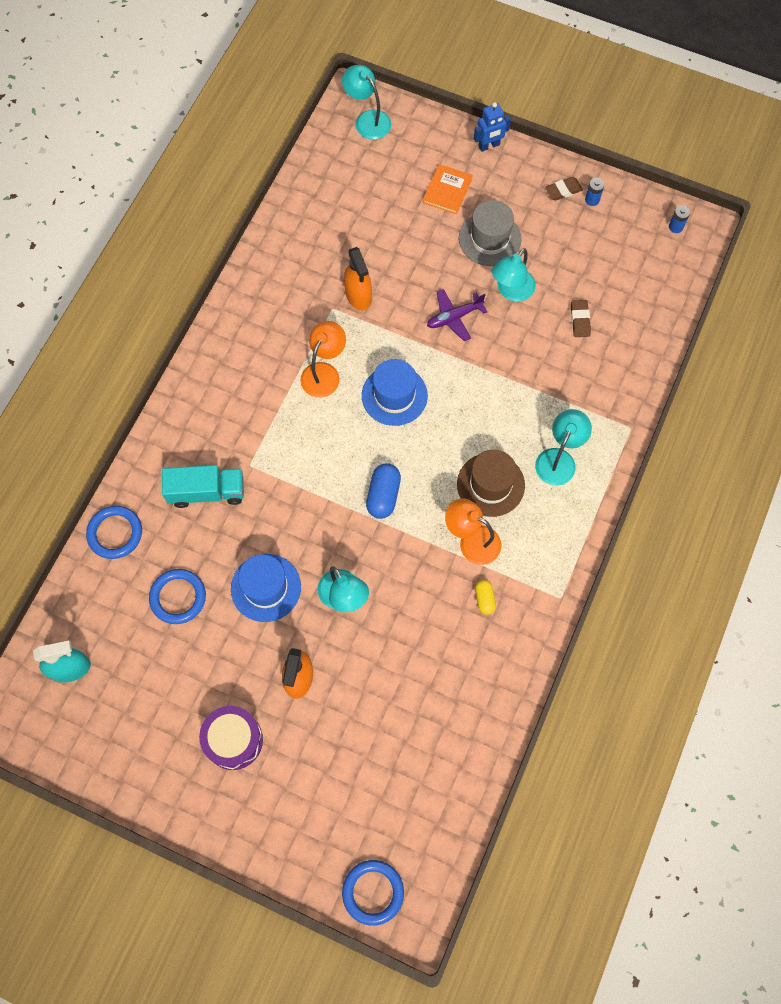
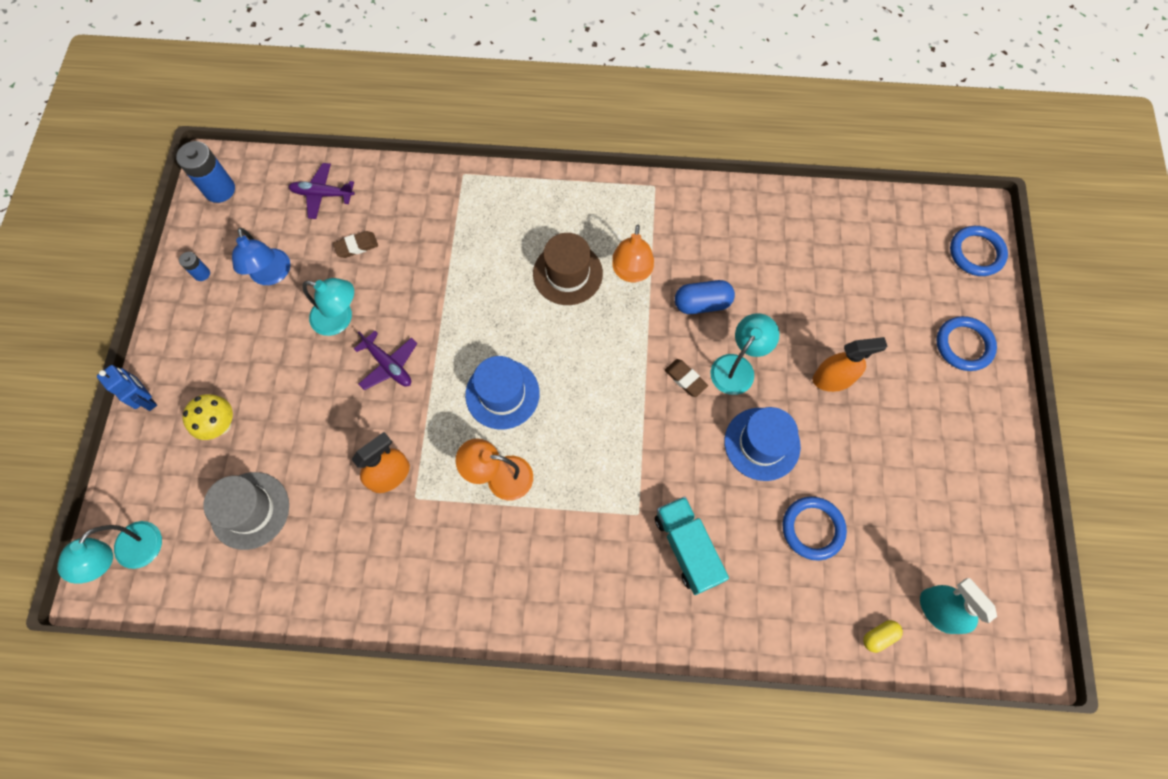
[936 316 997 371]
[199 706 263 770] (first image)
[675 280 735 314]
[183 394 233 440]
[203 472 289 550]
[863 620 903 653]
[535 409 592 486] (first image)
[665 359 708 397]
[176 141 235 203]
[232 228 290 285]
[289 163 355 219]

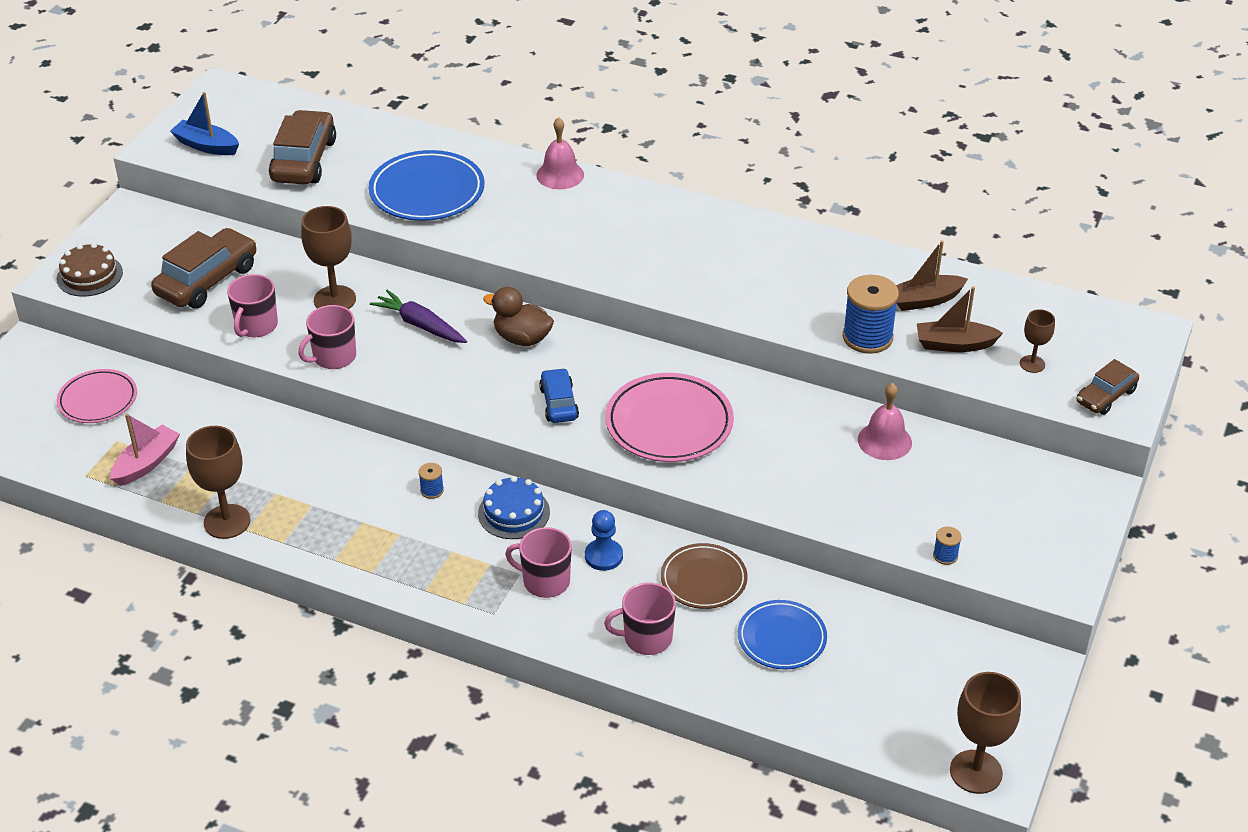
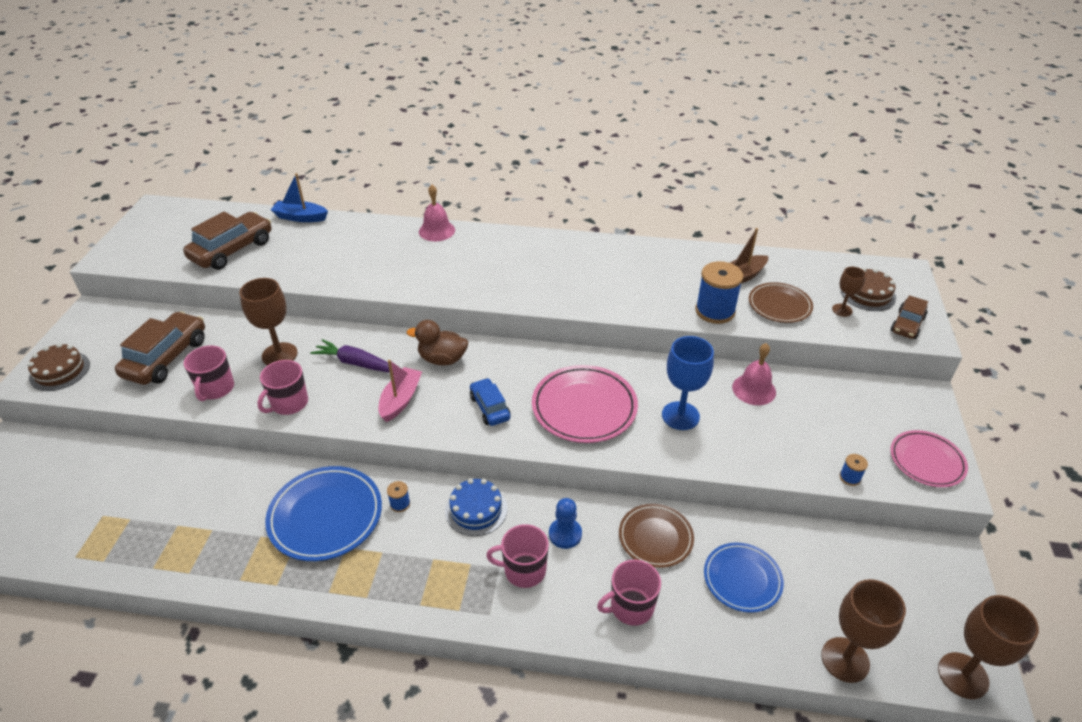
[890 430 968 487]
[379 360 422 422]
[271 173 328 222]
[821 579 906 683]
[183 212 271 270]
[265 466 382 561]
[749 282 813 323]
[662 336 714 430]
[841 268 896 311]

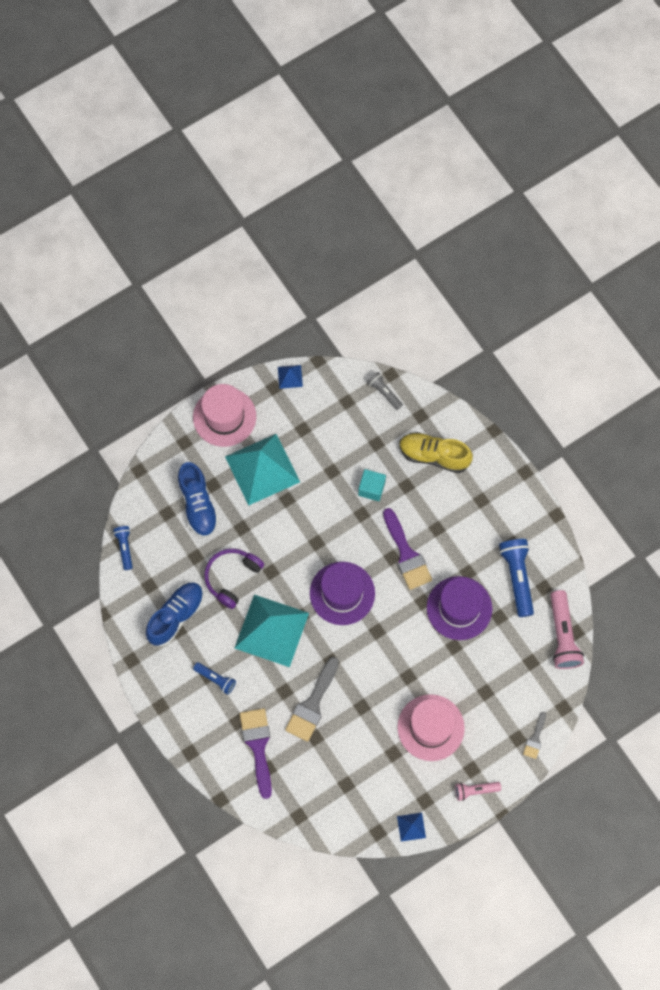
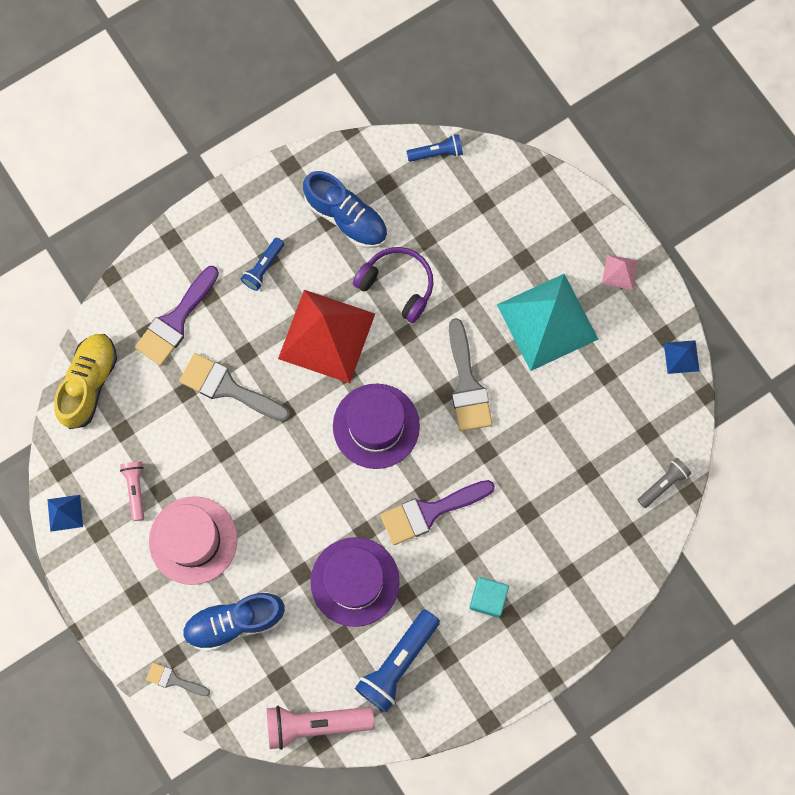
[182 592 285 652]
[602 255 638 290]
[278 290 375 383]
[135 266 219 366]
[469 577 509 618]
[54 334 117 429]
[120 462 144 521]
[355 609 440 712]
[449 318 493 431]

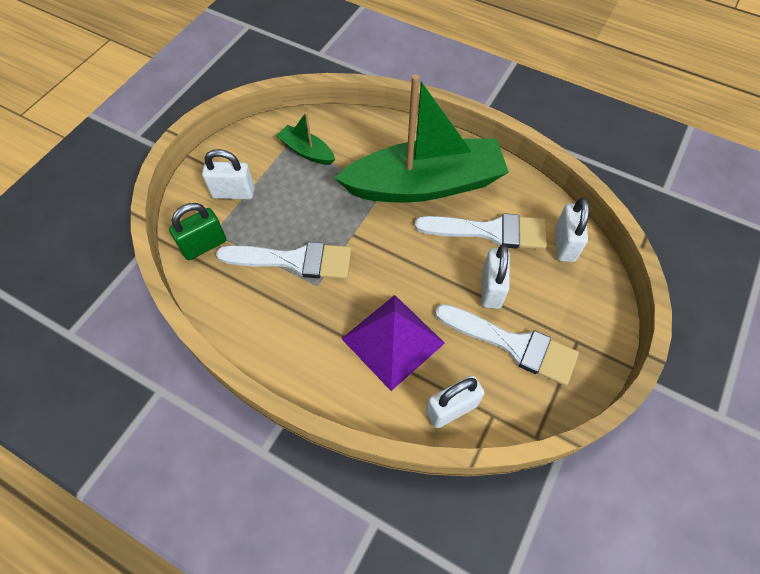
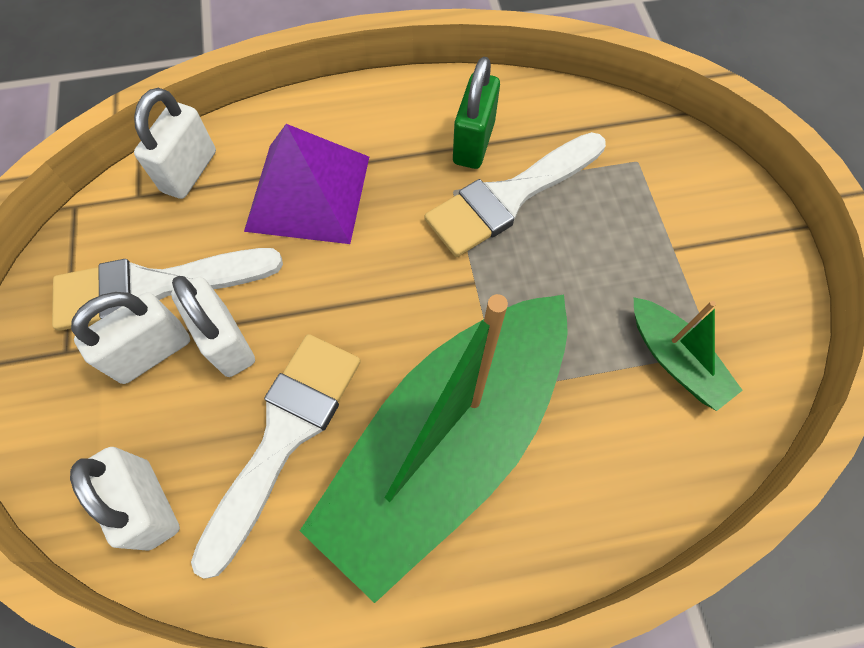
[453 57 500 169]
[71 292 190 384]
[634 297 743 411]
[191 334 361 579]

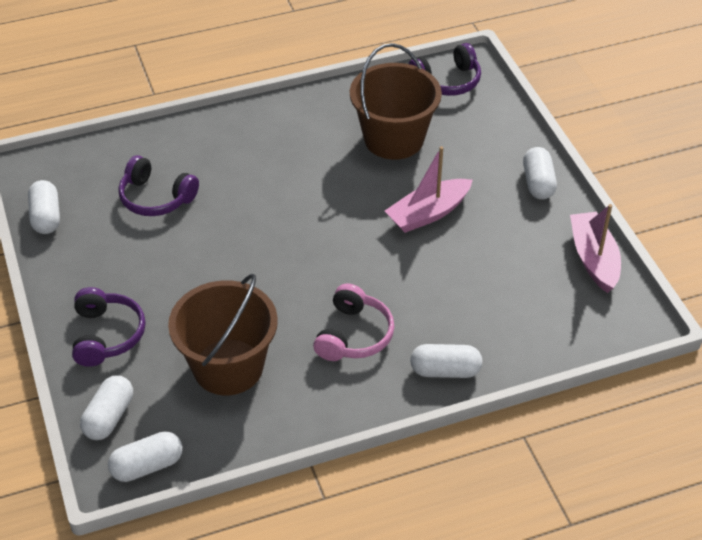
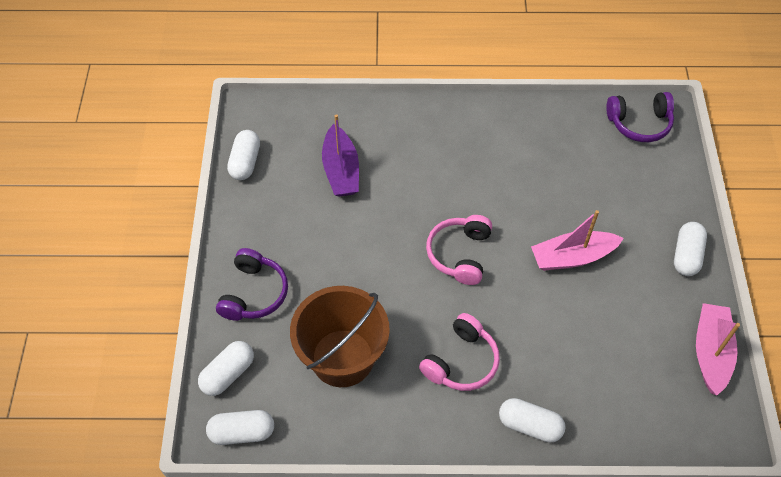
[322 114 359 197]
[350 43 442 160] (first image)
[426 215 492 285]

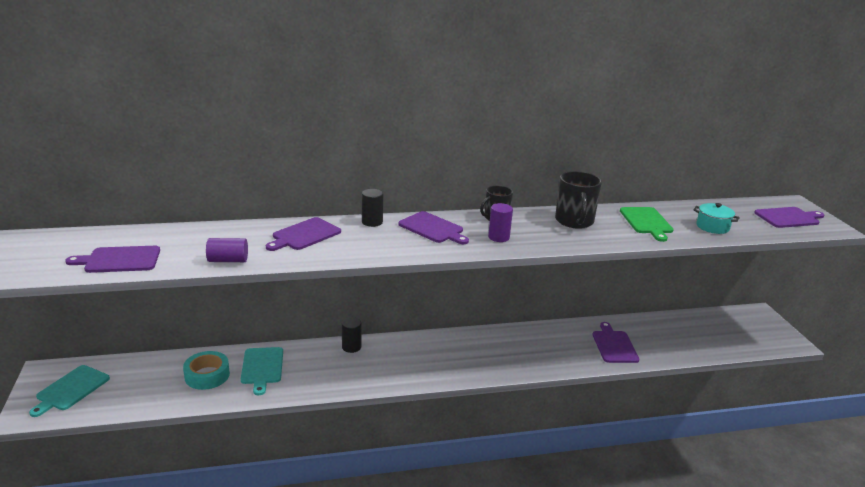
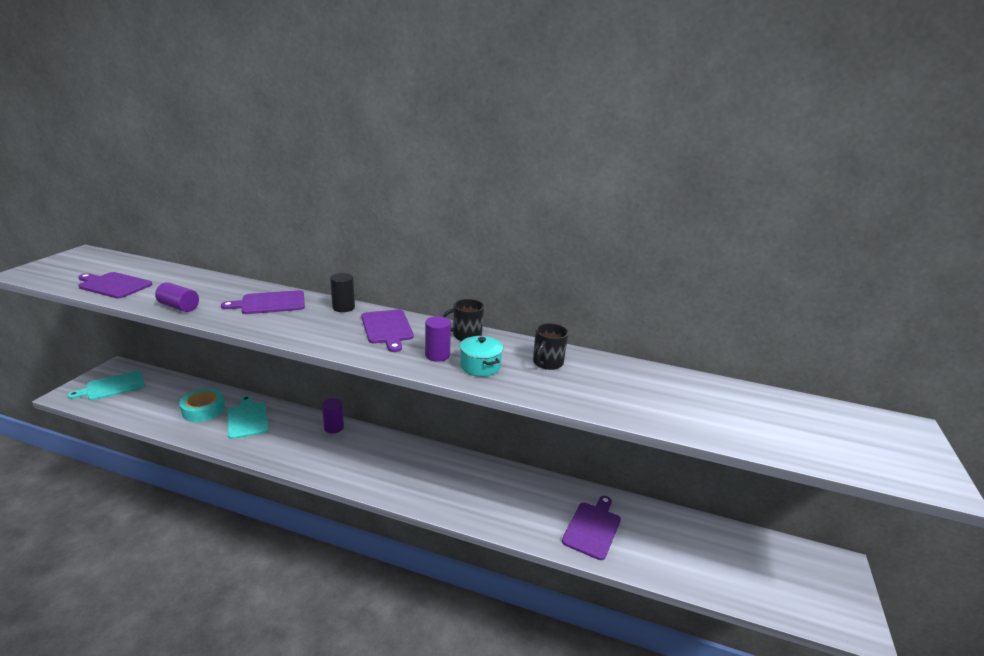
[228 395 269 439]
[322 398 344 434]
[533 323 568 370]
[620 207 674 242] (first image)
[460 336 503 377]
[754 207 824 228] (first image)

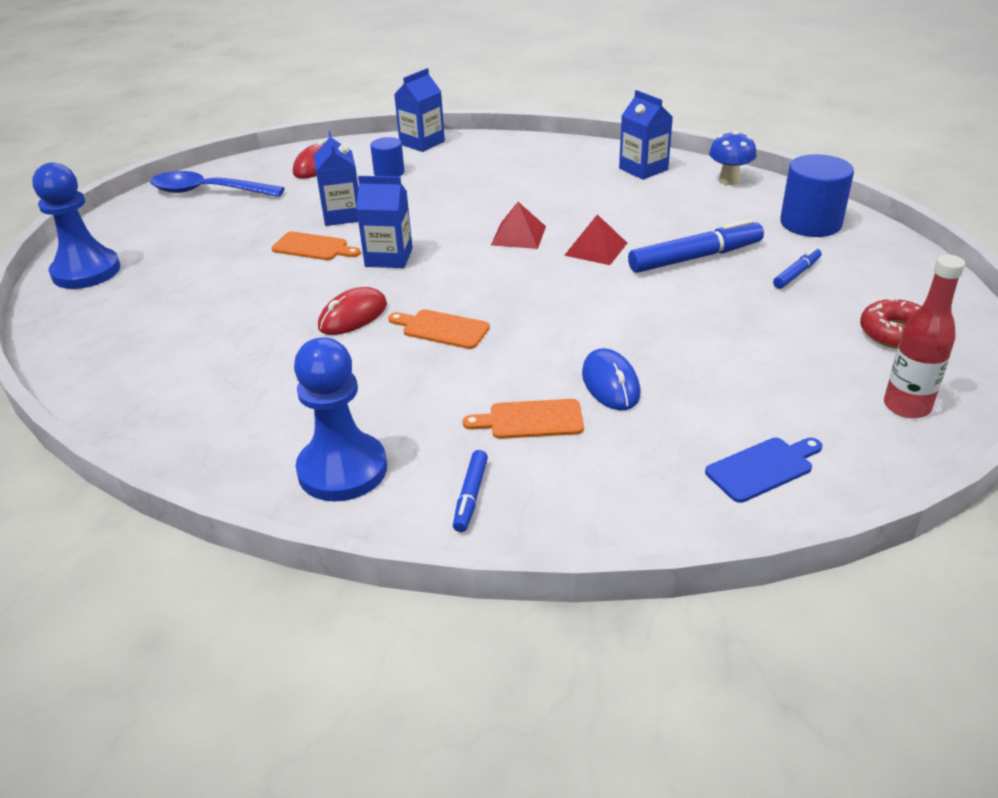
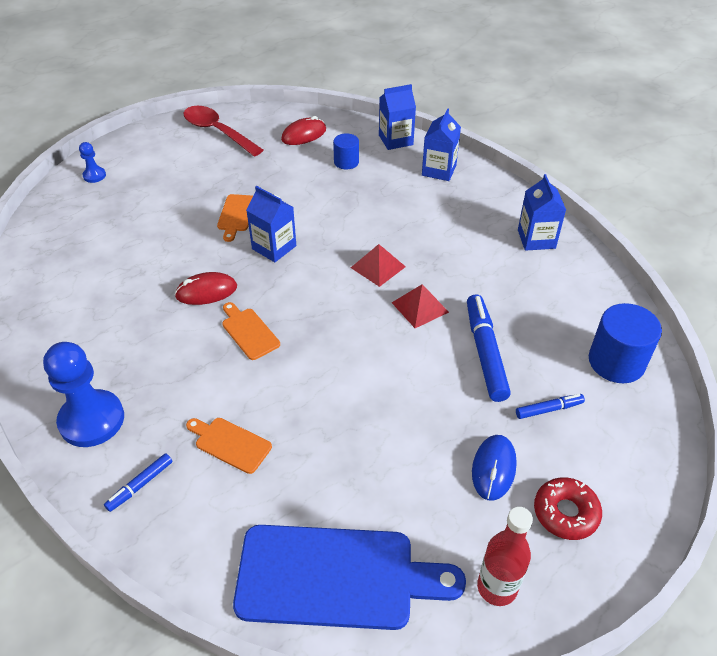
[79 142 106 183]
[183 106 263 157]
[217 194 253 242]
[422 108 461 181]
[472 435 517 501]
[467 294 511 402]
[233 525 466 630]
[709 130 757 185] (first image)

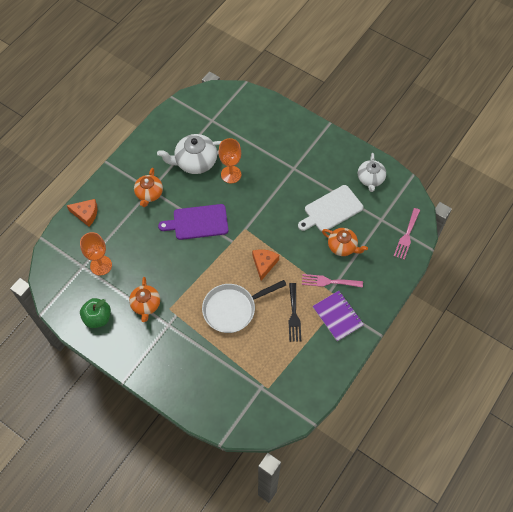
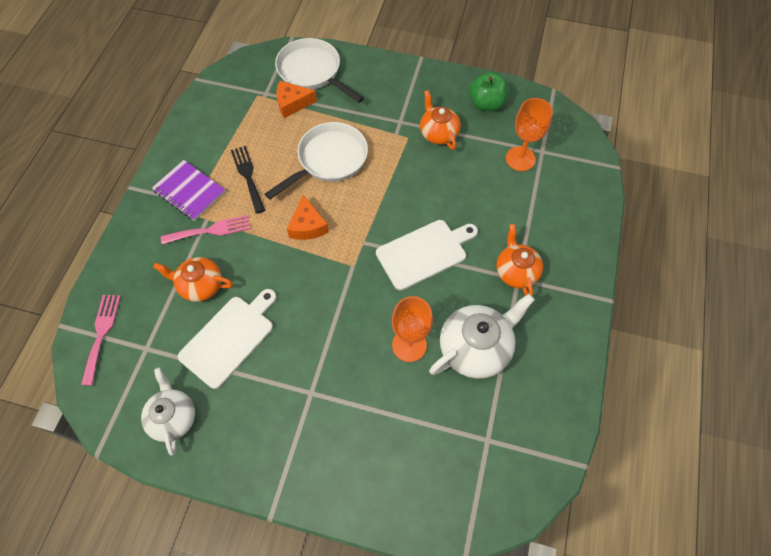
[276 81 317 118]
[376 220 478 290]
[275 38 364 103]

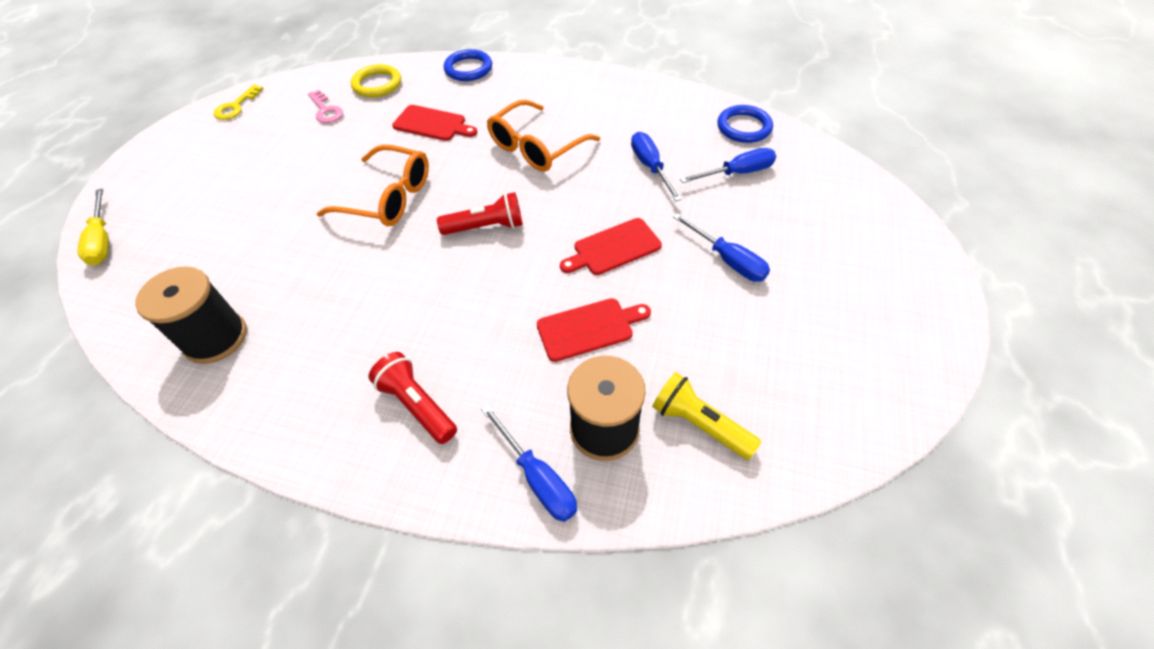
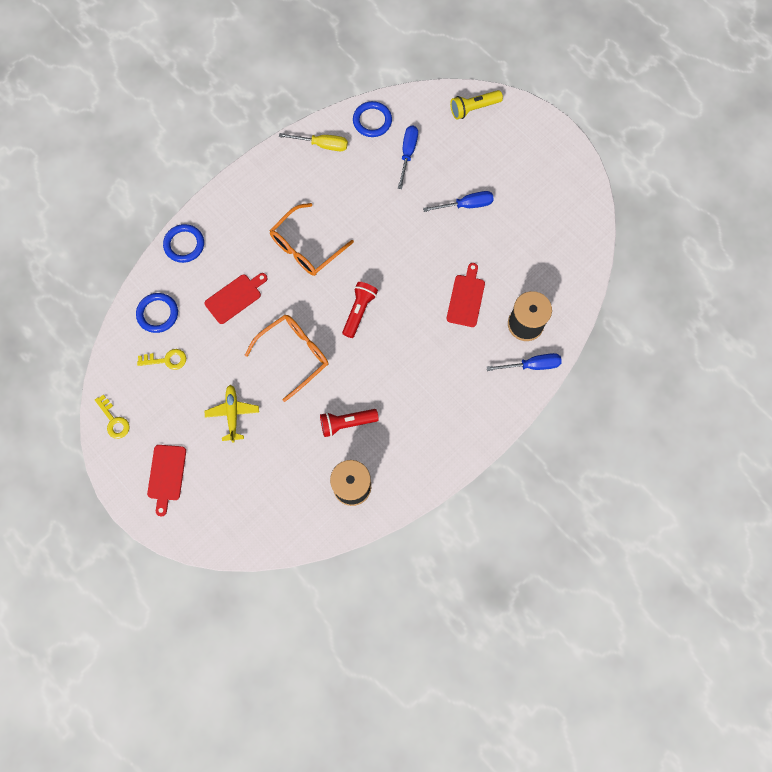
[279 133 348 151]
[137 349 186 370]
[136 293 178 333]
[320 409 379 437]
[270 203 354 276]
[147 445 186 516]
[631 132 682 201] (first image)
[450 90 503 120]
[205 385 259 442]

